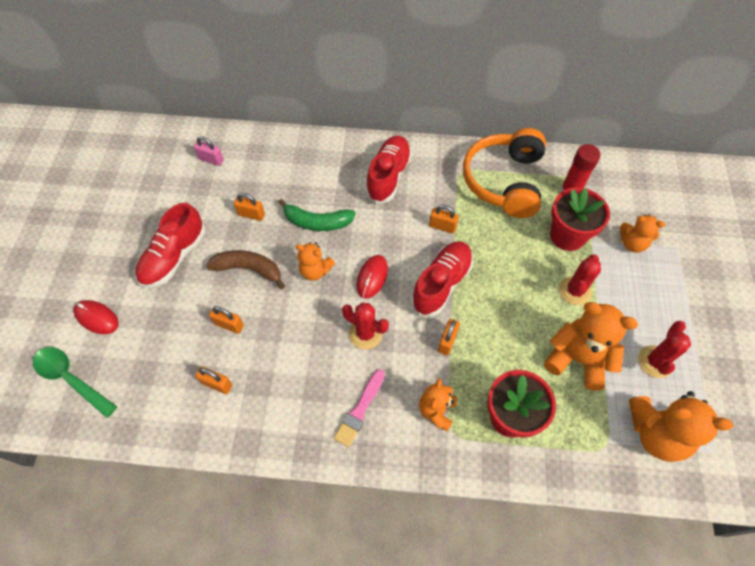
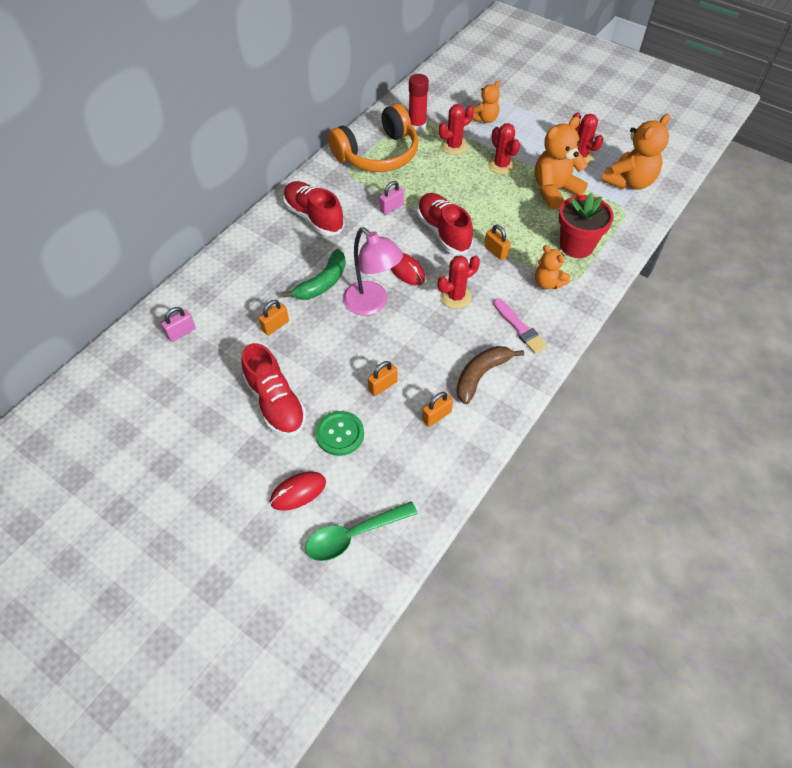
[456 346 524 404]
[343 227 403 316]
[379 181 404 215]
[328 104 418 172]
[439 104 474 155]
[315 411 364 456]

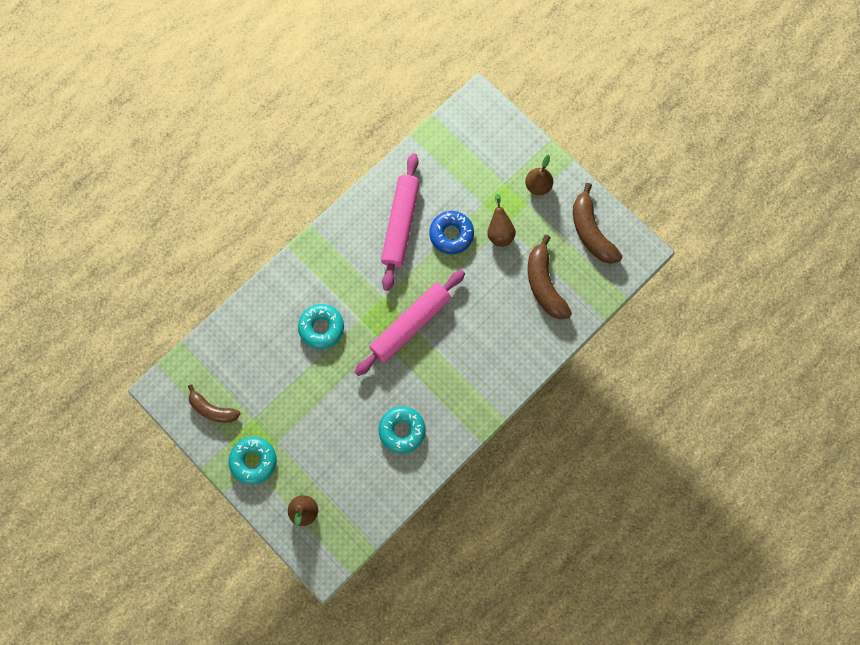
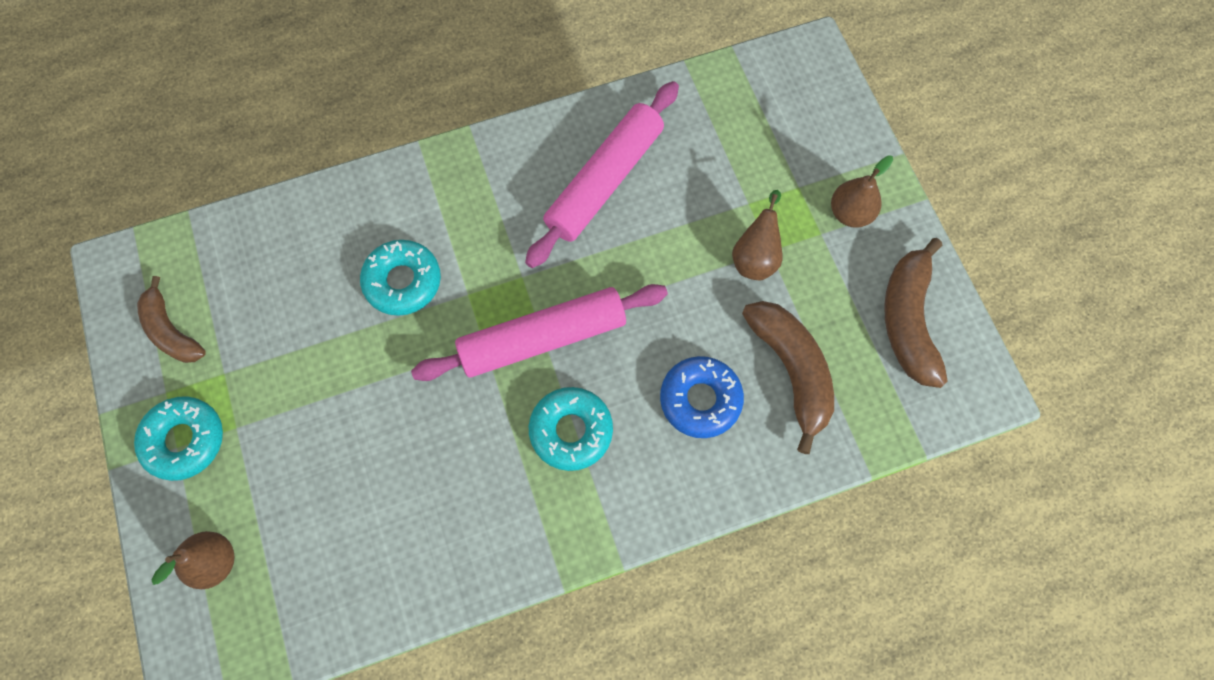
[529 387 613 471]
[660 356 744 438]
[742 301 834 454]

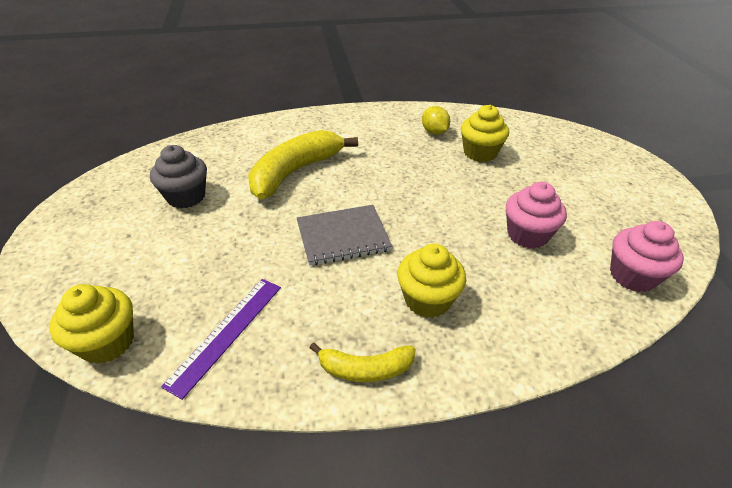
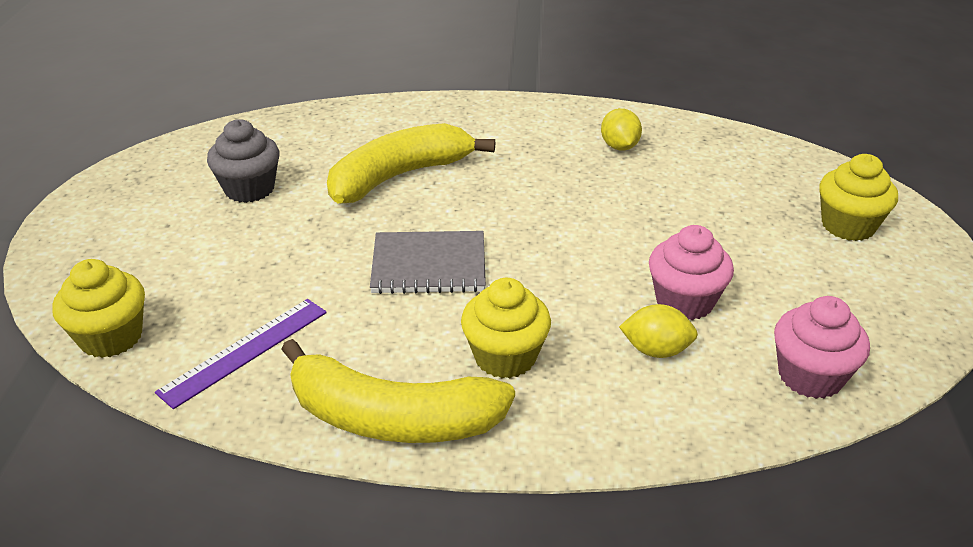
[281 339 515 443]
[819 154 898 241]
[619 304 698 358]

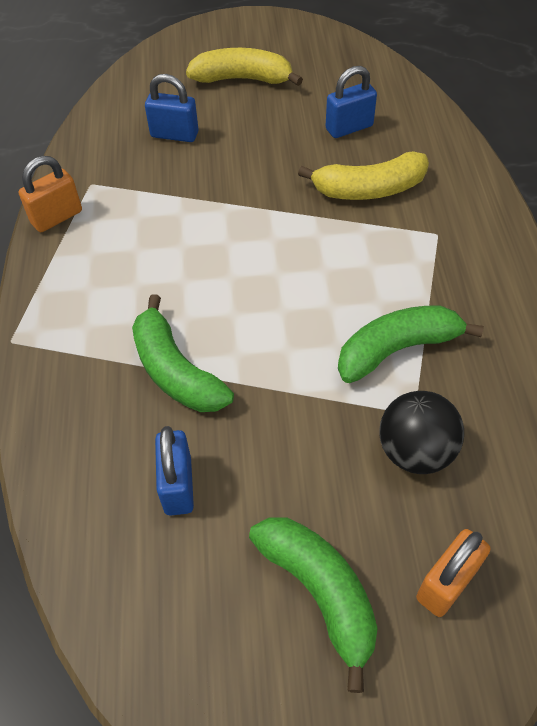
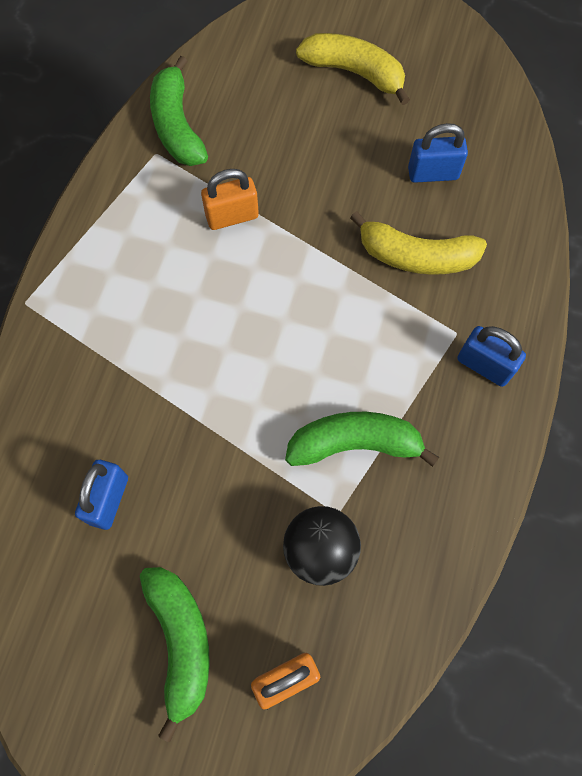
[201 169 259 230]
[150 56 208 166]
[457 326 526 387]

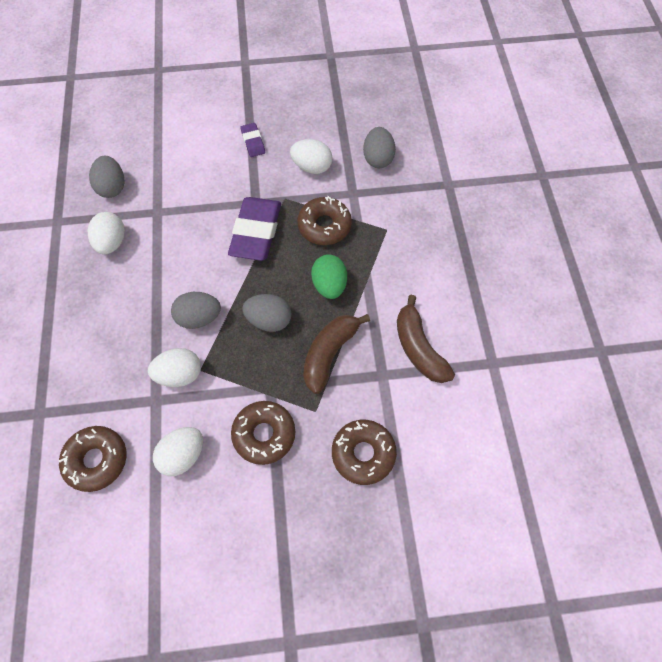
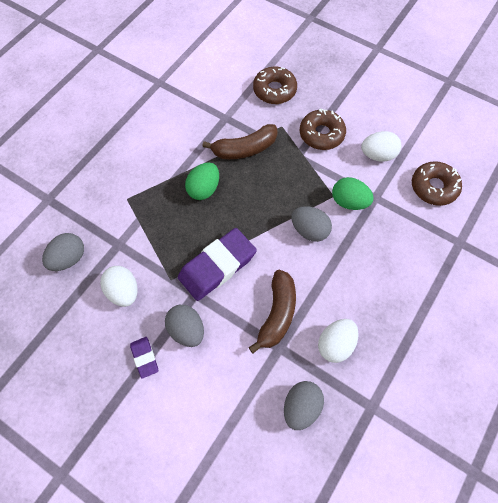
[332 177 374 210]
[130 337 158 379]
[165 305 204 347]
[297 196 352 245] (first image)
[248 270 296 353]

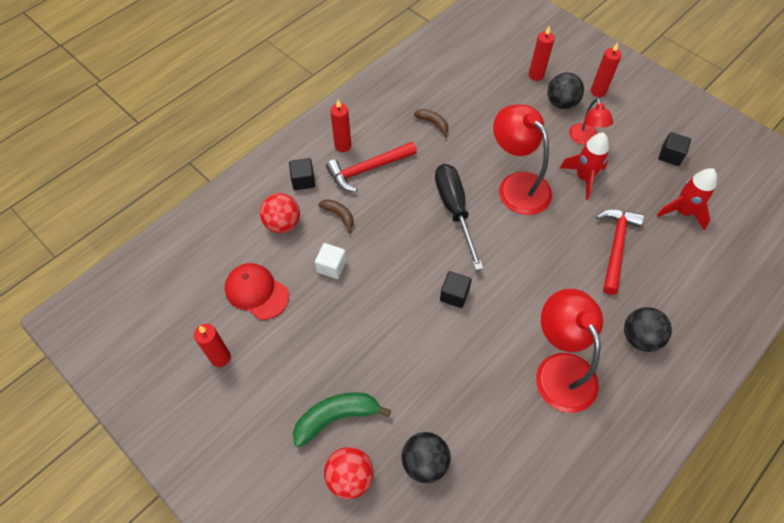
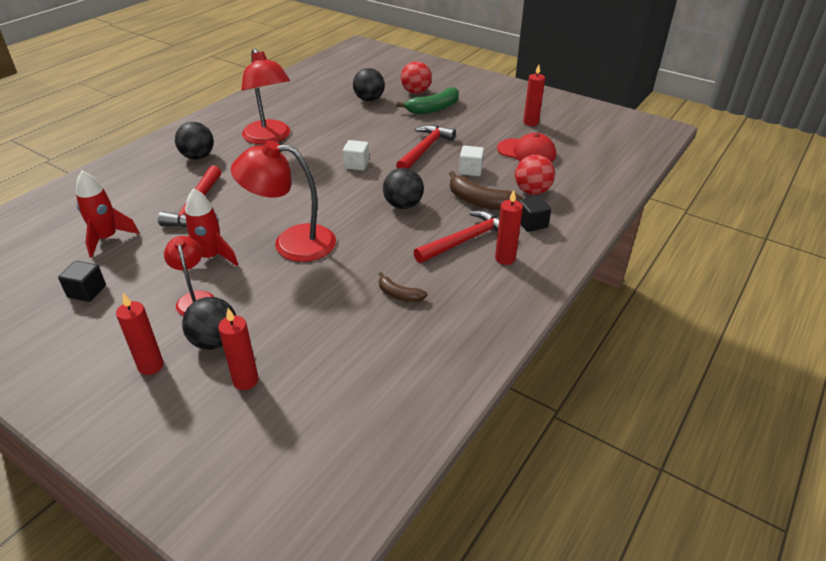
[449 171 523 210]
[435 164 483 270] (first image)
[343 140 369 171]
[231 140 336 262]
[383 168 424 209]
[396 125 456 169]

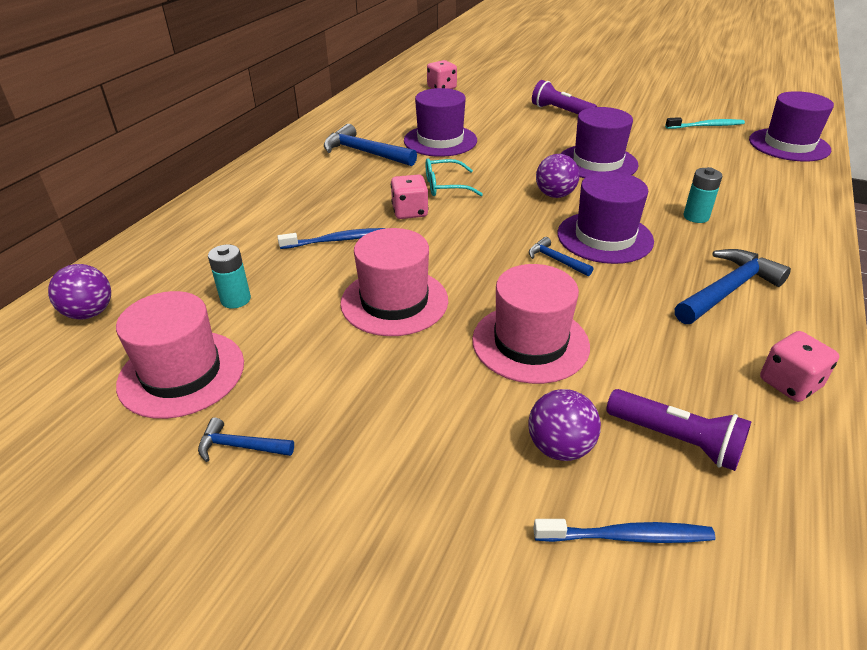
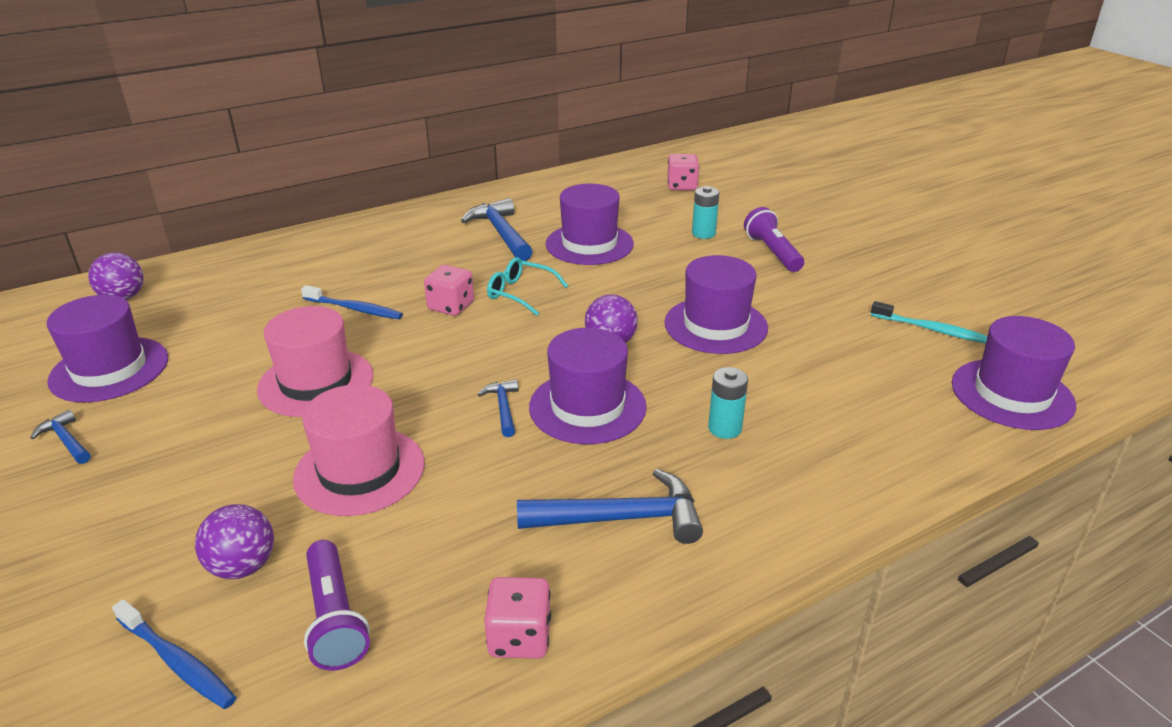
[46 295 168 402]
[692 186 719 239]

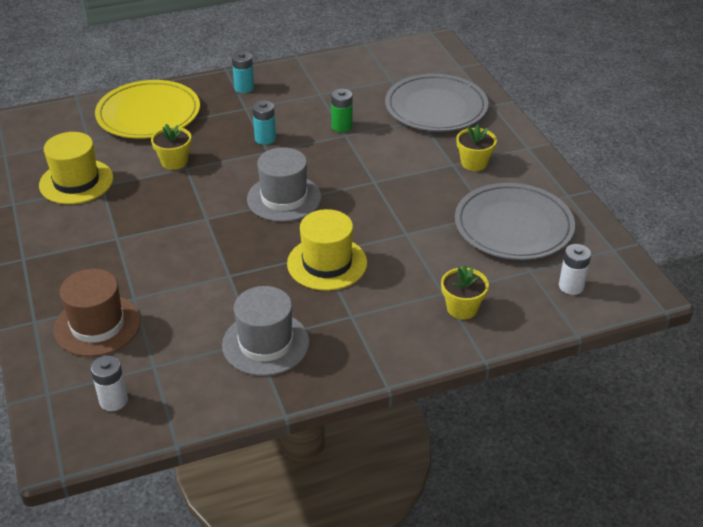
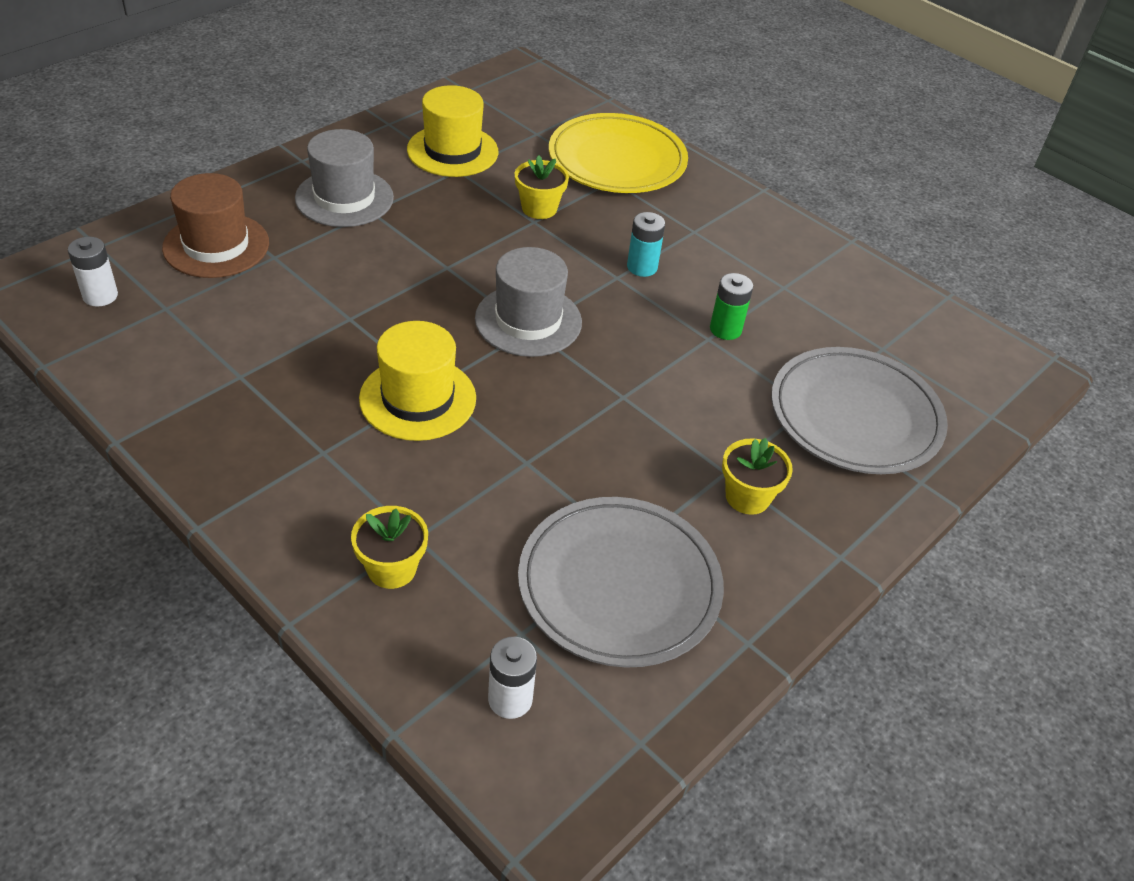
[295 129 394 227]
[232 51 254 93] (first image)

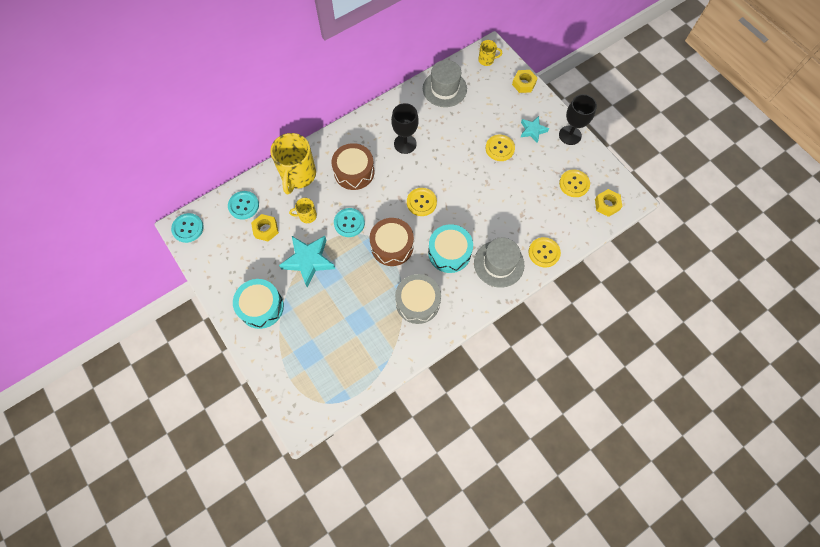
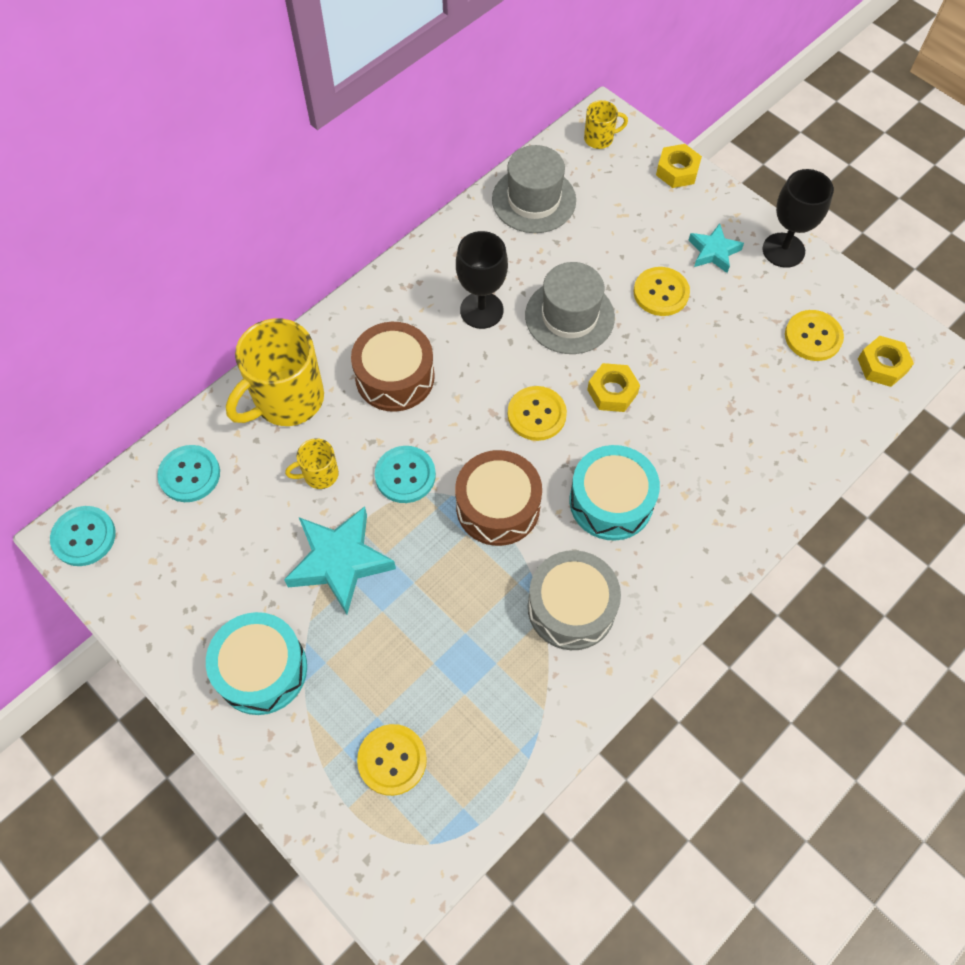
[587 363 640 412]
[226 318 324 426]
[525 262 615 354]
[357 724 427 796]

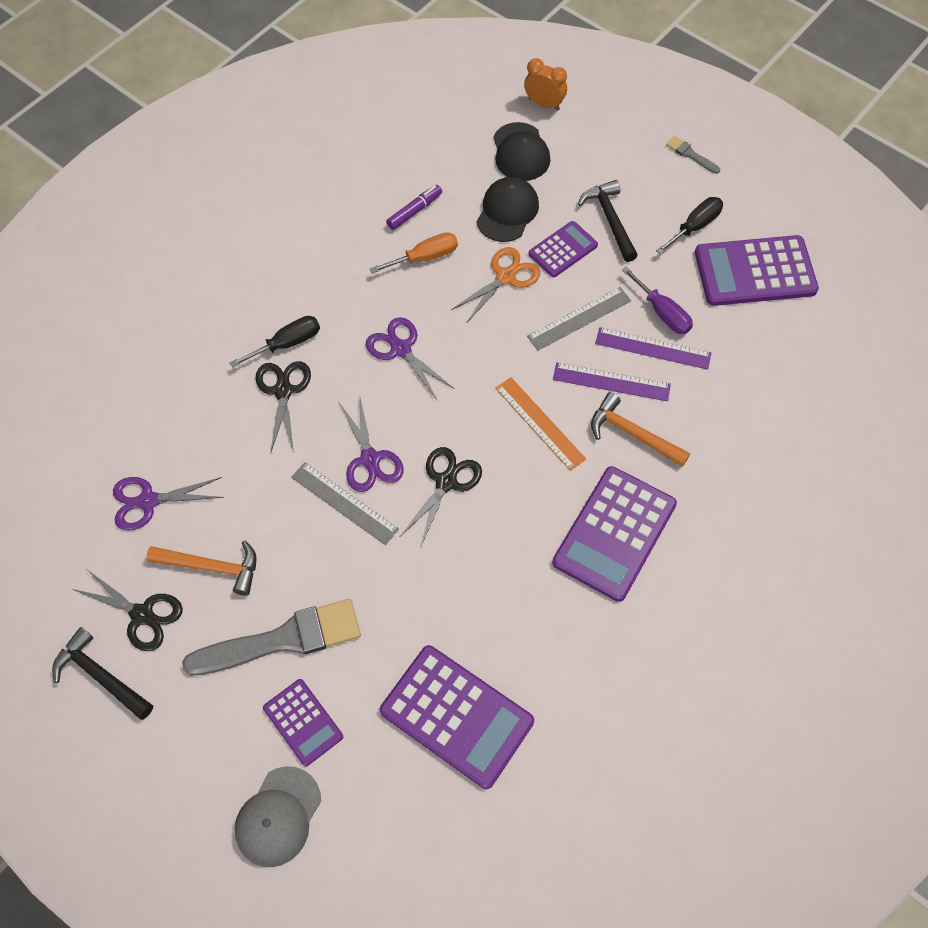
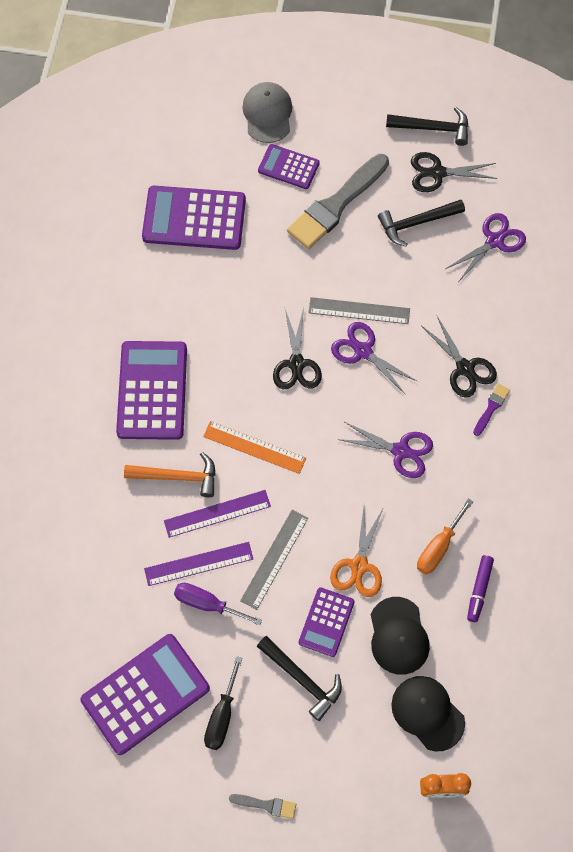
[378 200 465 247]
[473 383 510 436]

